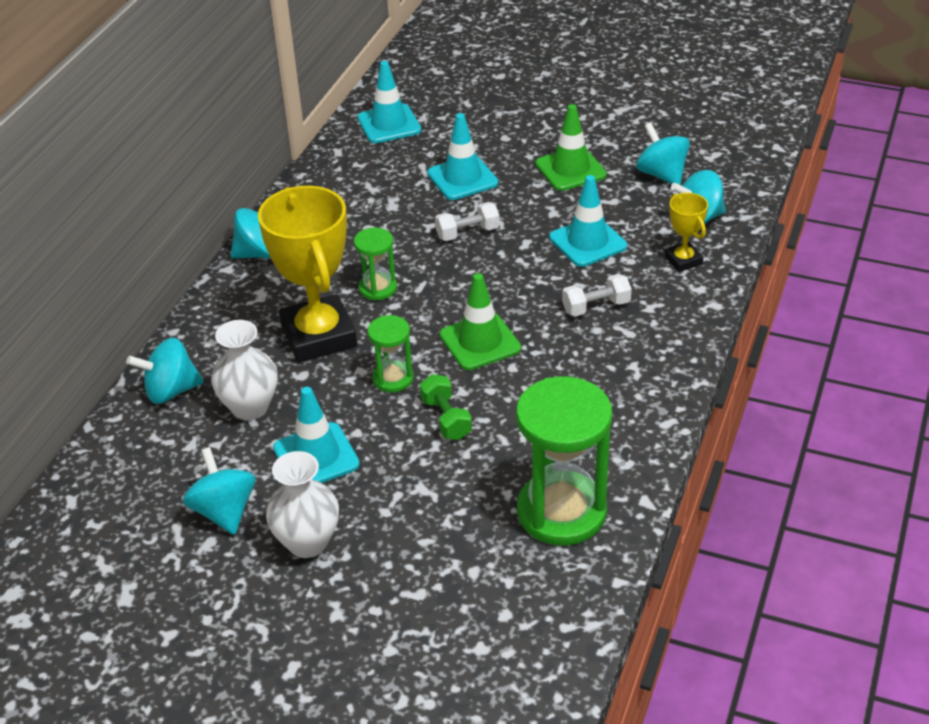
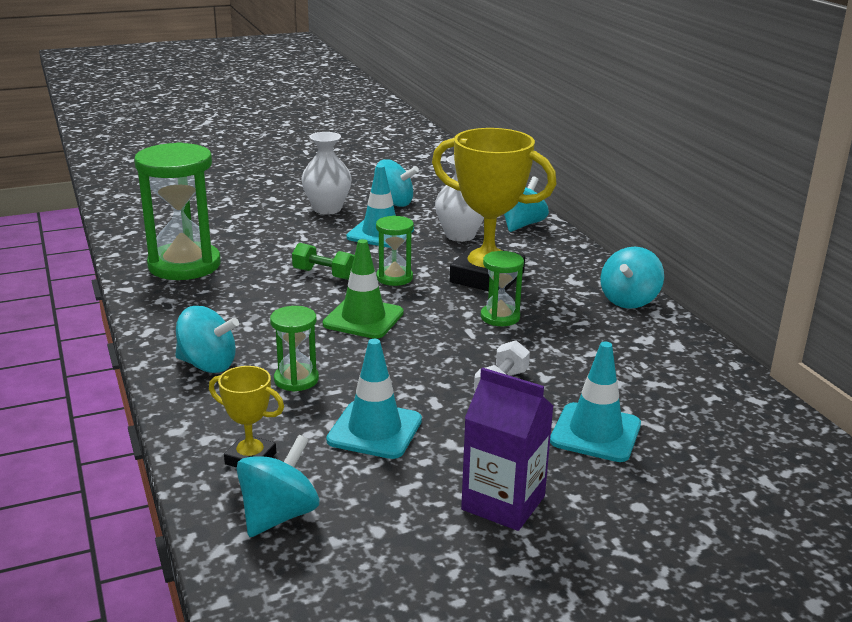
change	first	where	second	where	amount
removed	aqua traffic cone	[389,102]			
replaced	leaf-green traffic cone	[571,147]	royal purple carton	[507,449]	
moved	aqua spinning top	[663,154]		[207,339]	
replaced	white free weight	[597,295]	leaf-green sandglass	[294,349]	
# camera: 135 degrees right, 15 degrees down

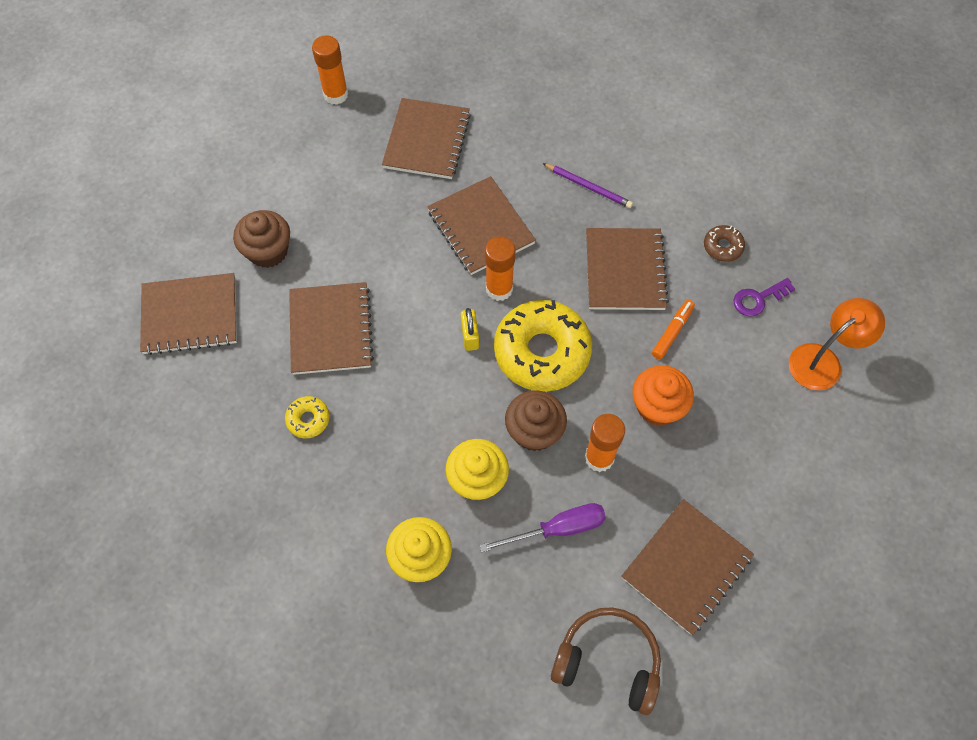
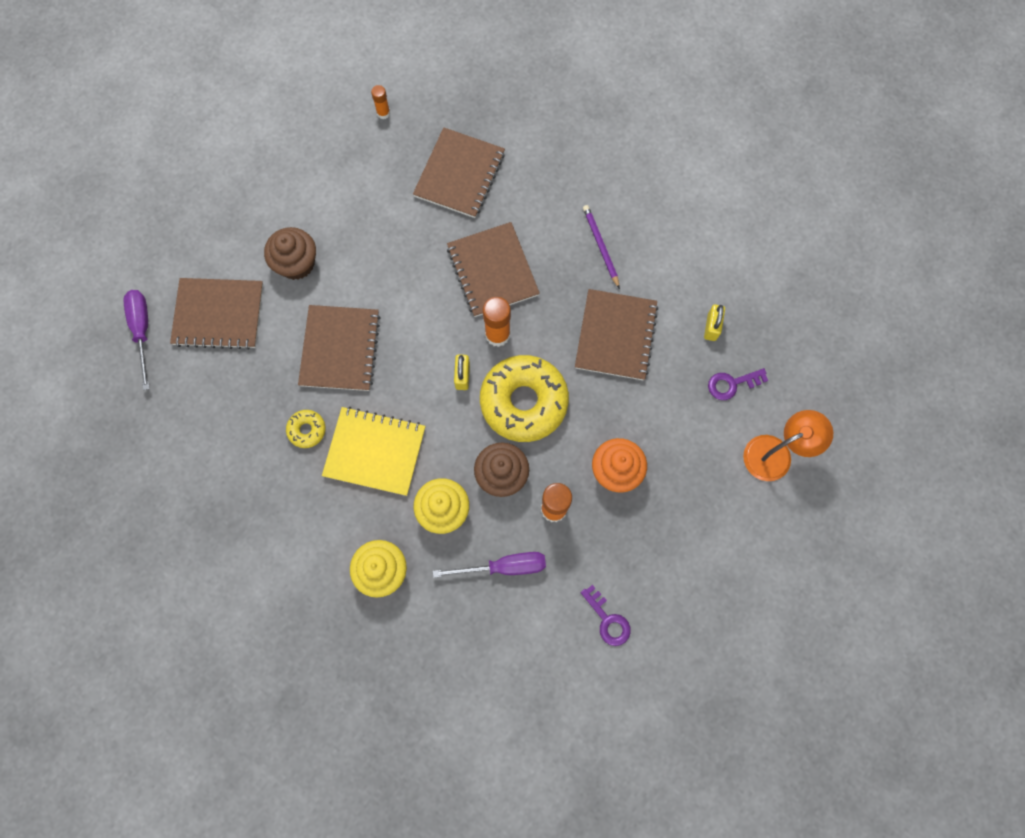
change	first	where	second	where	amount
resized	bright orange stick of glue	[330,70]		[380,102]	x0.57
turned	royal purple pencil	[588,185]		[601,247]	150 degrees counterclockwise
replaced	russet donut	[724,243]	golden lock	[714,323]	
removed	bright orange marker pen	[673,329]			
replaced	russet notepad	[687,567]	royal purple latchkey	[606,615]	
removed	russet headset	[606,661]			
added			royal purple screwdriver	[136,340]	
added			golden notepad	[373,451]	
# camera: 10 degrees right, 10 degrees up

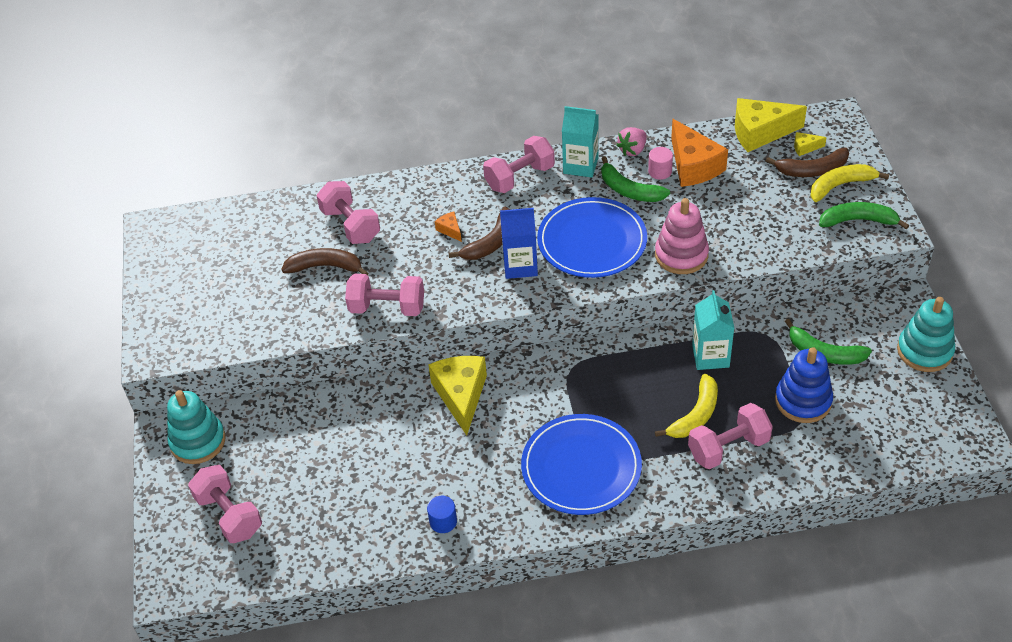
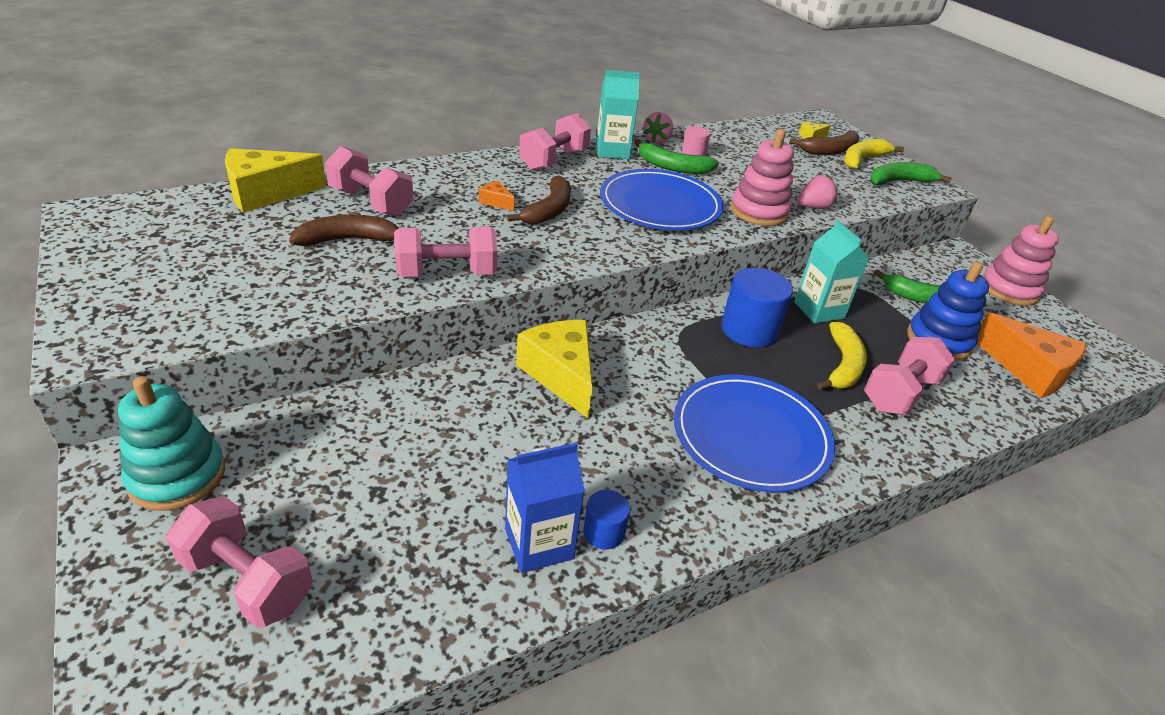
change	first	where	second	where	amount
moved	golden piece of cheese	[771,125]		[275,180]	
moved	bright orange piece of cheese	[699,153]		[1031,355]	
moved	cobalt carton	[519,243]		[545,508]	
recoloured	aqua stacking rings	[926,334]	rosy stacking rings	[1021,261]	
added			rosy berry	[817,192]	
added			cobalt solid cylinder	[757,308]	
# camera: 25 degrees left, 10 degrees down

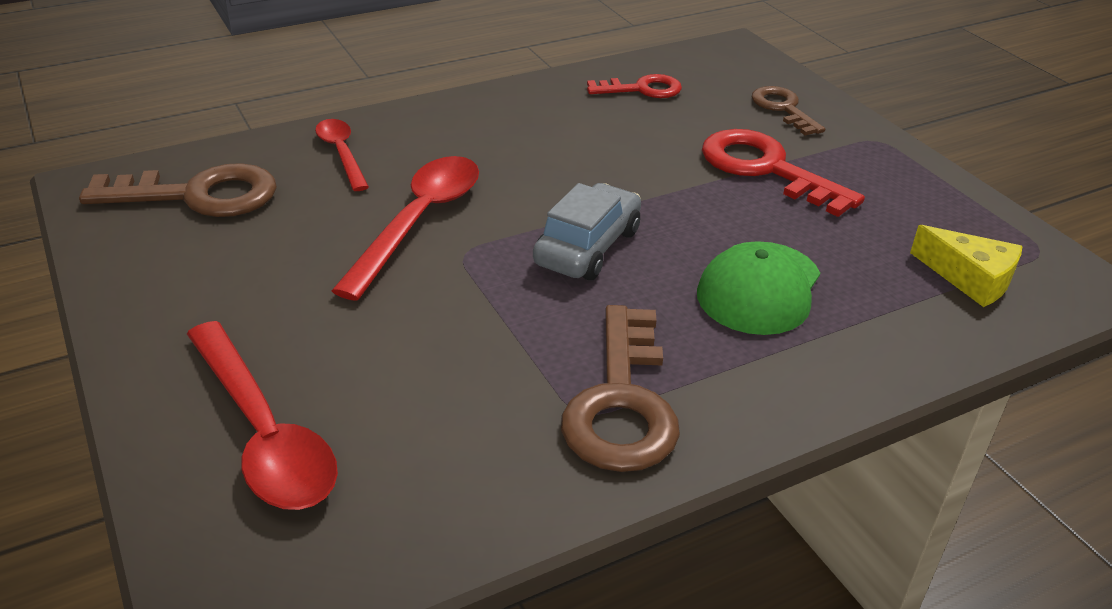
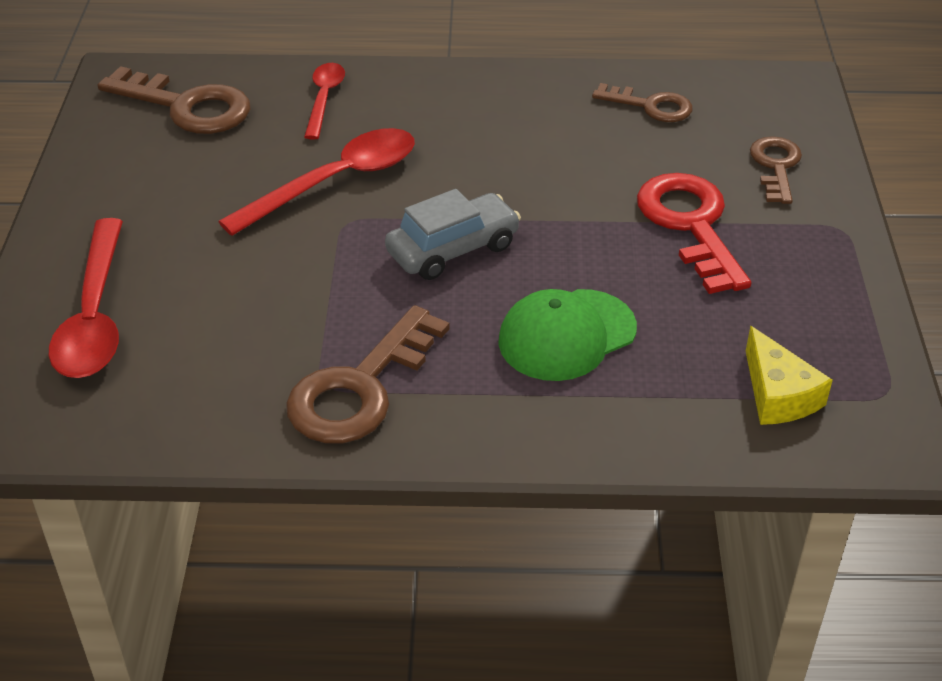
change	first	where	second	where	amount
recoloured	red latchkey	[634,86]	russet latchkey	[642,102]	
# camera: 30 degrees right, 5 degrees up

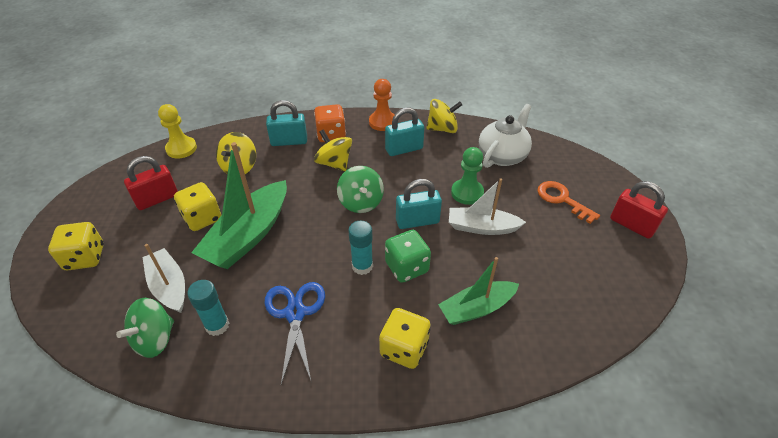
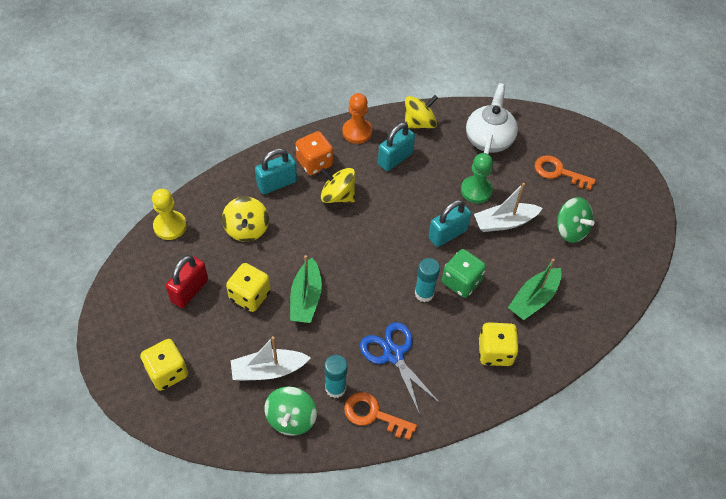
change	first	where	second	where	amount
resized	leaf-green sailboat	[239,205]		[306,289]	x0.63
moved	leaf-green spinning top	[360,189]		[576,220]	
removed	red lock	[639,210]			
turned	white sailboat	[163,278]		[271,358]	45 degrees counterclockwise
added			bright orange latchkey	[380,416]	
# camera: 25 degrees left, 10 degrees up

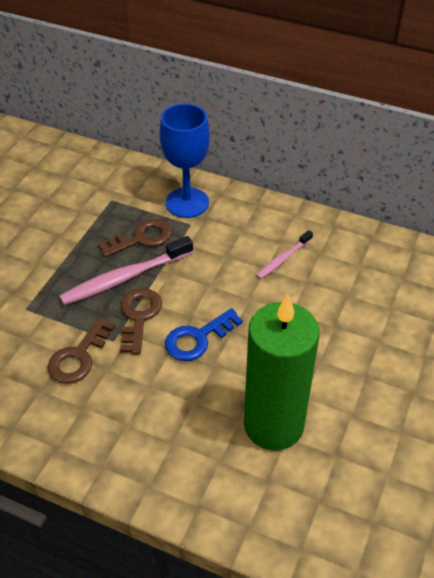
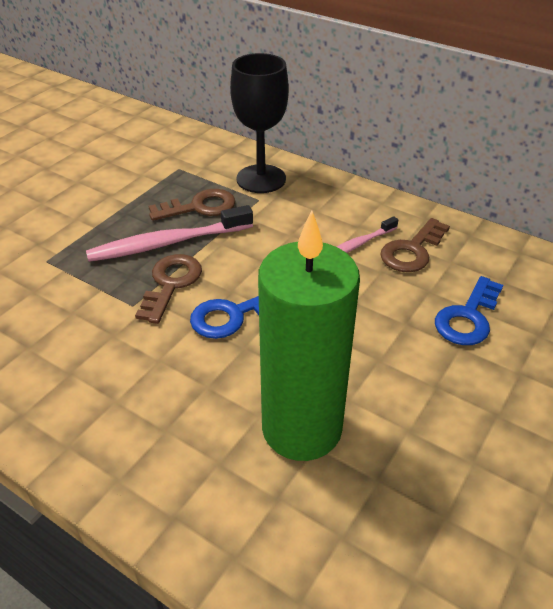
change	first	where	second	where	amount
recoloured	cobalt chalice	[185,161]	black chalice	[259,123]	
moved	russet latchkey	[81,350]		[415,245]	
added			cobalt latchkey	[469,310]	
# camera: 10 degrees right, 5 degrees down

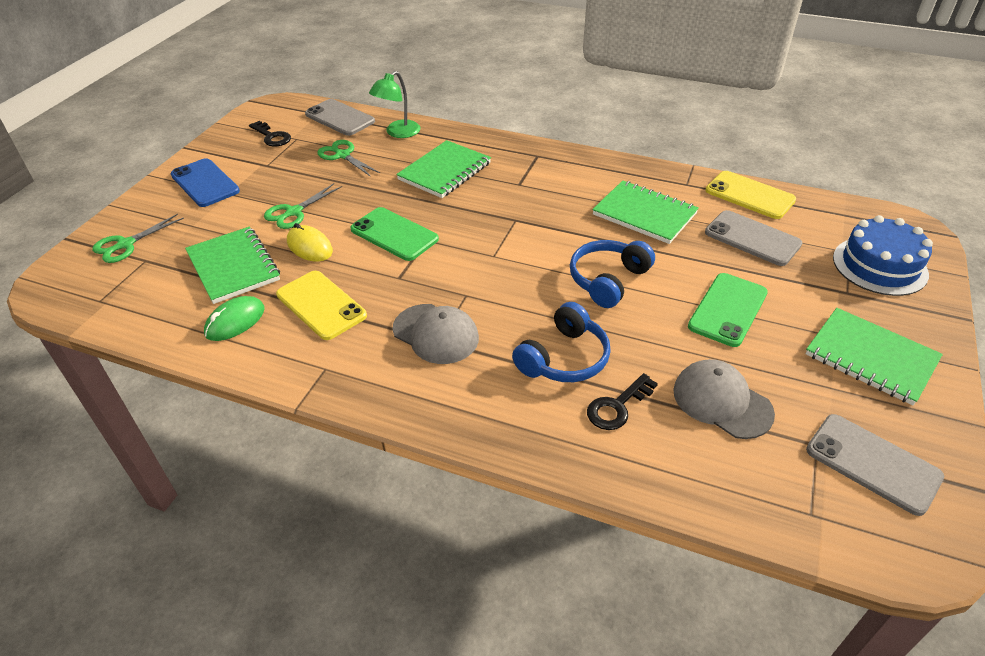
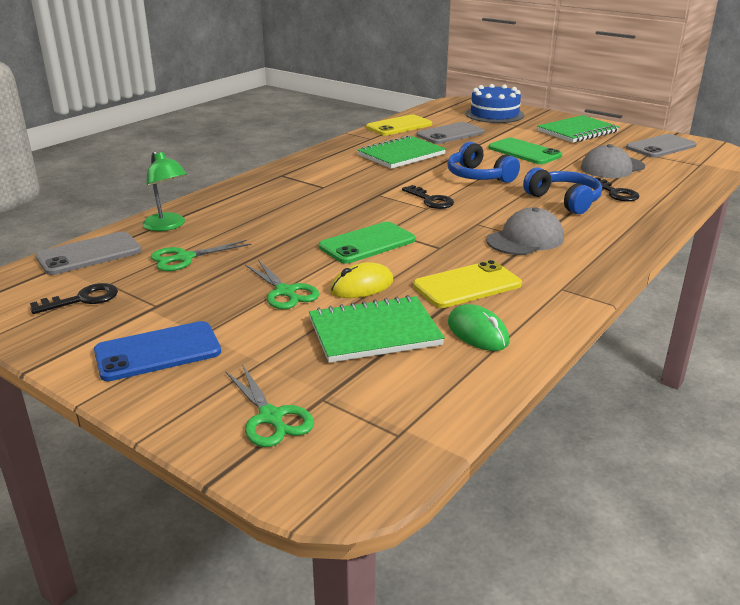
change	first	where	second	where	amount
removed	leaf-green notepad	[443,169]			
added			black latchkey	[428,197]	
# camera: 75 degrees left, 15 degrees down

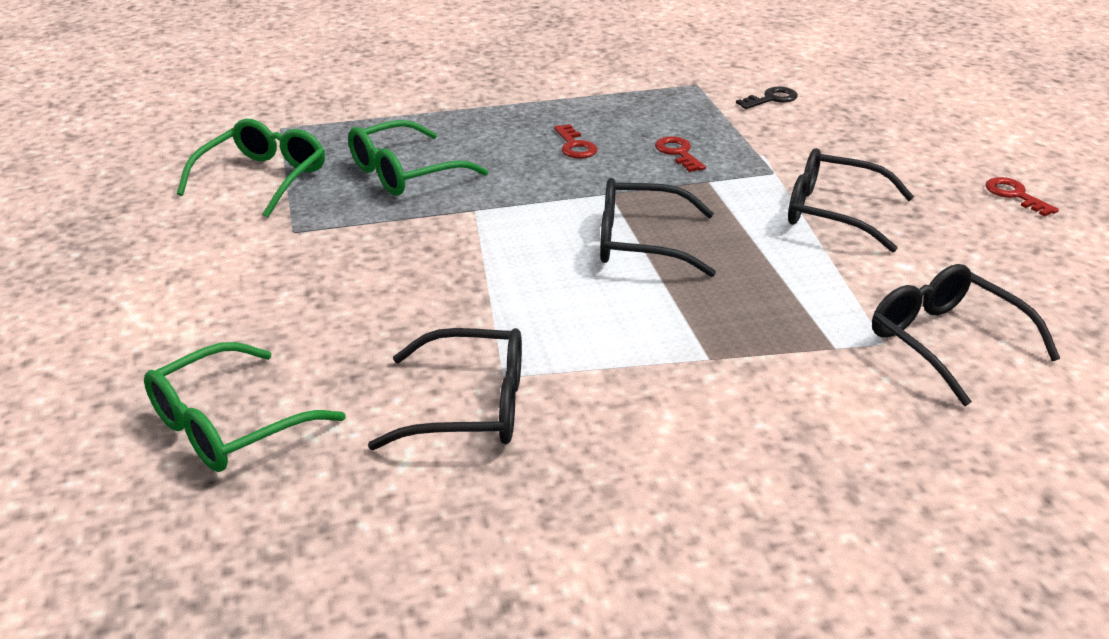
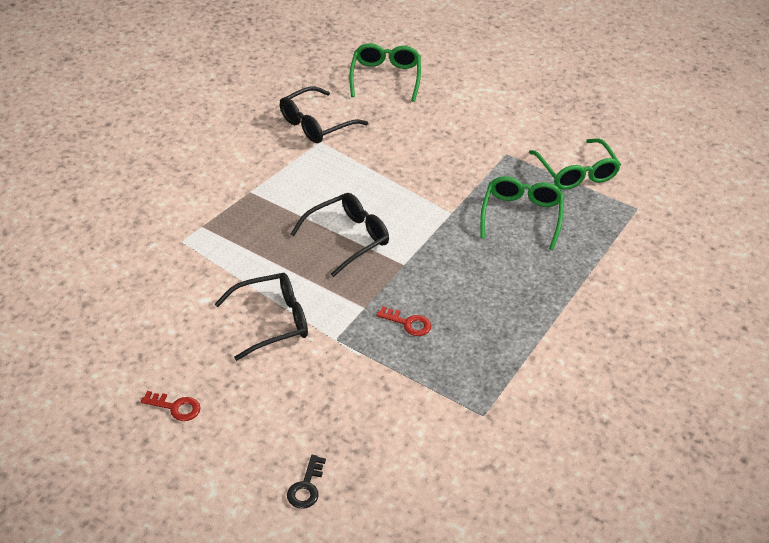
change	first	where	second	where	amount
moved	black latchkey	[767,97]		[306,482]	
removed	red latchkey	[575,141]			
removed	black eyeglasses	[966,335]			
# camera: 135 degrees right, 10 degrees up

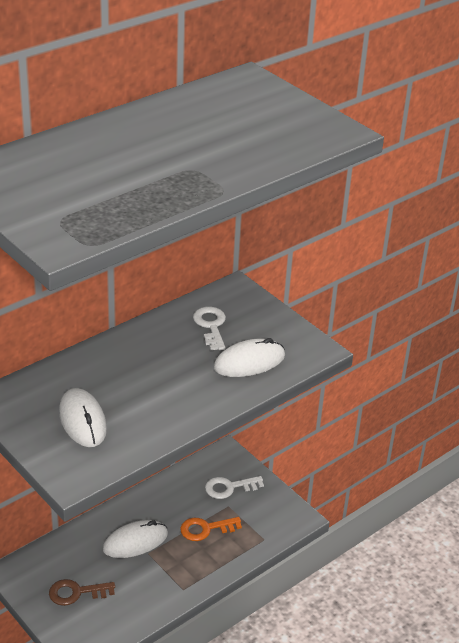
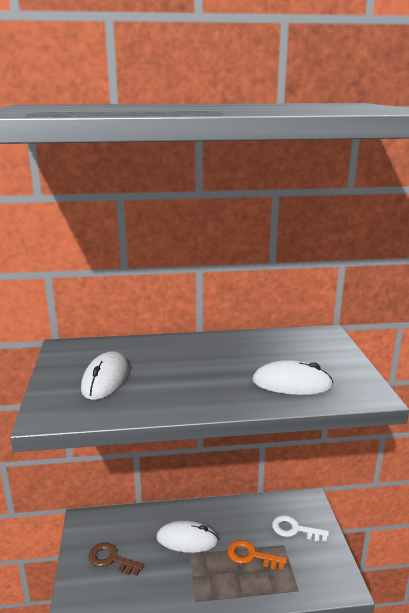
change	first	where	second	where	amount
removed	white latchkey	[209,328]			
# camera: 35 degrees right, 15 degrees down

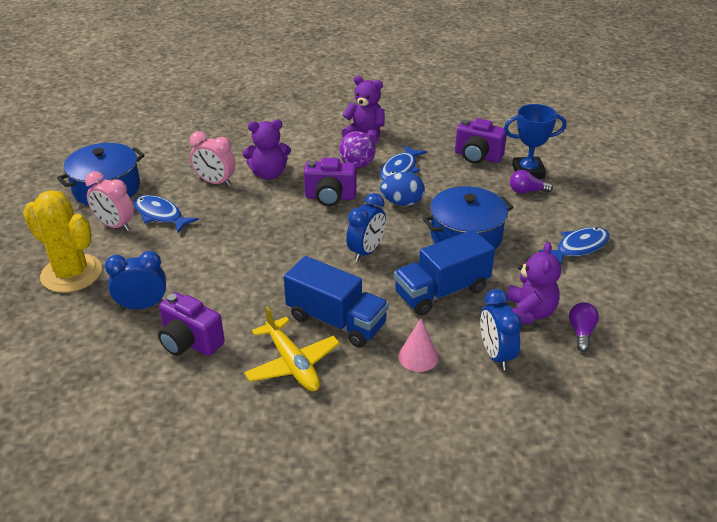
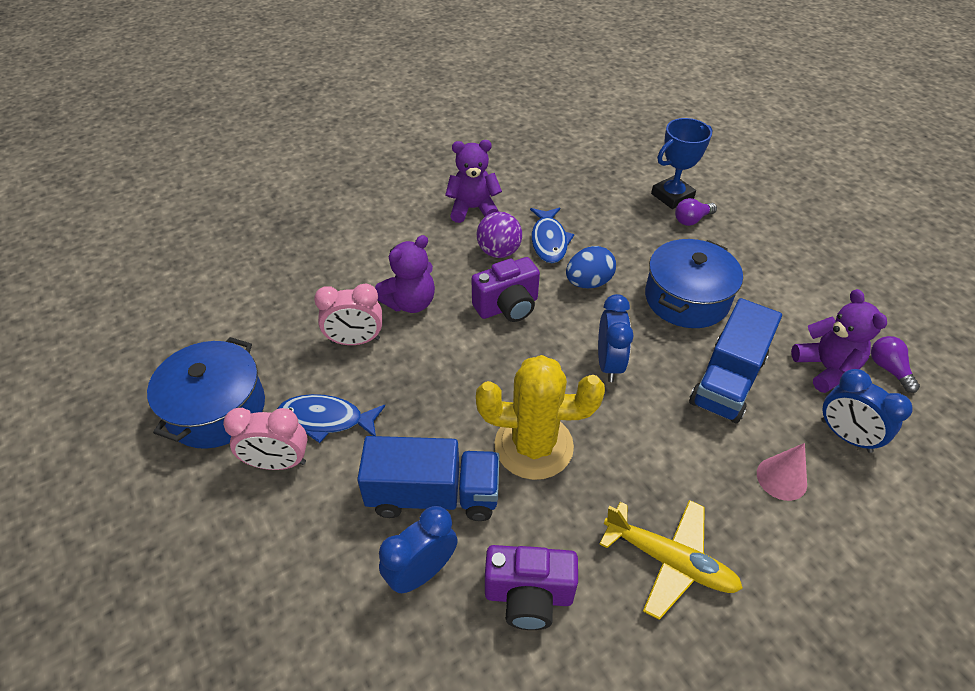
change	first	where	second	where	amount
removed	royal purple compact camera	[481,141]			
moved	golden cactus	[62,241]		[540,417]	
removed	cobalt fish figure	[574,245]			
moved	cobalt lorry	[336,302]		[428,478]	
# camera: 30 degrees left, 10 degrees up

